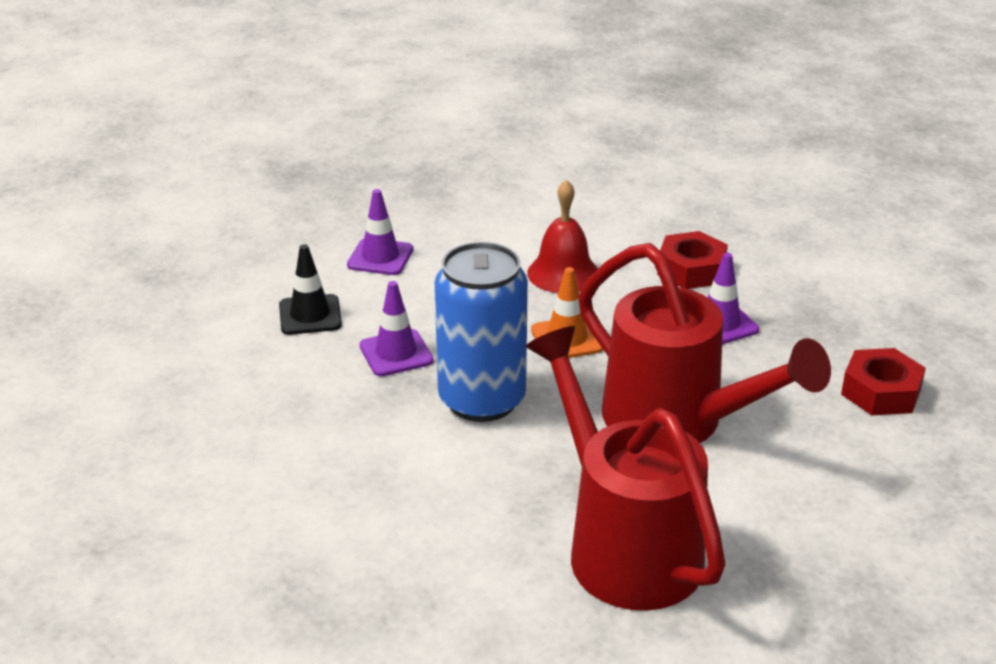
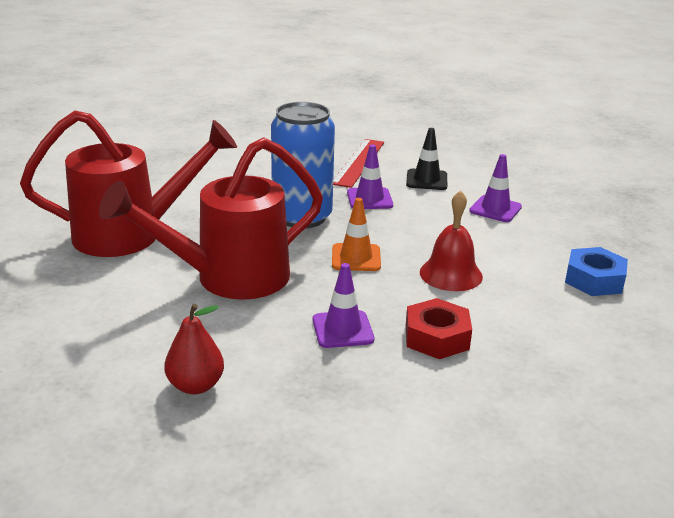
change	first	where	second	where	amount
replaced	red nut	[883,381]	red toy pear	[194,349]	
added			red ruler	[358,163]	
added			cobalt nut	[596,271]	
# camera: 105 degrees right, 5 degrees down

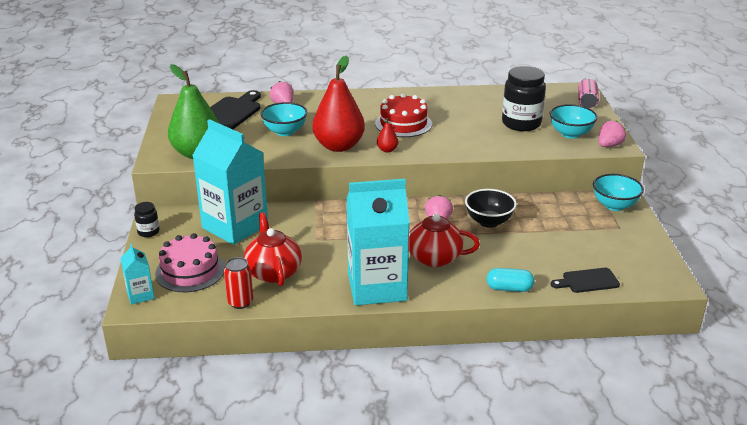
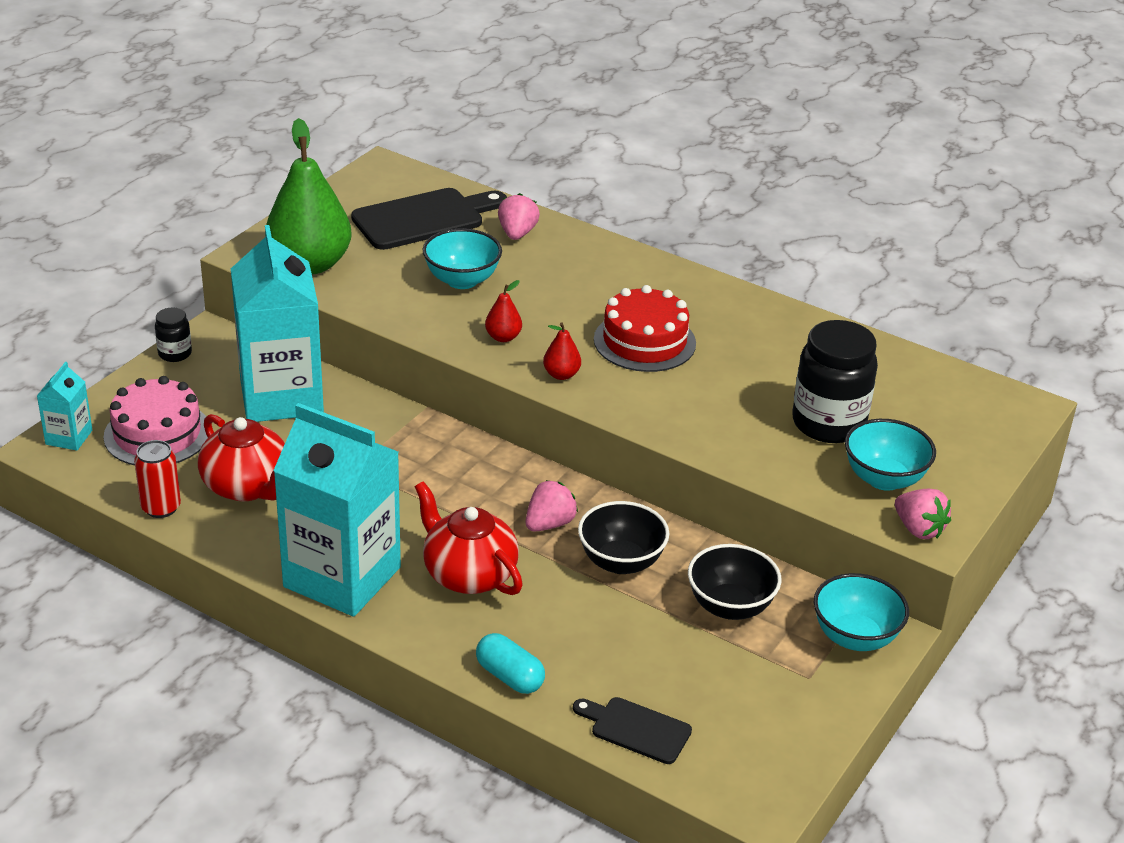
change	first	where	second	where	amount
resized	red toy pear	[338,104]		[503,311]	x0.42
removed	rosy tin	[588,93]			
turned	rosy berry	[612,133]		[923,514]	60 degrees clockwise
turned	red teapot	[273,249]		[241,457]	120 degrees clockwise
added			black serving bowl	[735,582]	
# camera: 35 degrees right, 5 degrees up

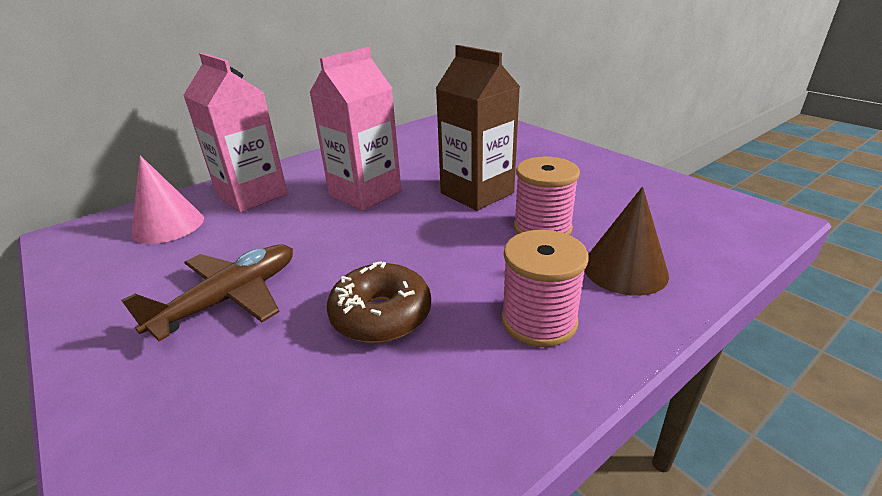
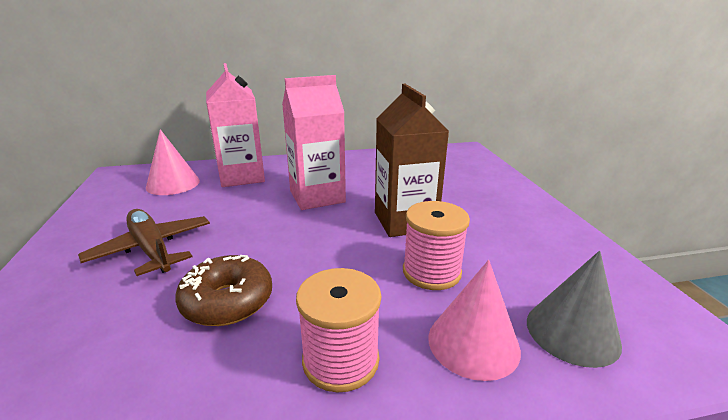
change	first	where	second	where	amount
recoloured	russet cone	[626,241]	rosy cone	[474,320]	
turned	russet plane	[207,292]		[144,242]	105 degrees counterclockwise
added			grey cone	[574,309]	
# camera: 25 degrees right, 5 degrees down

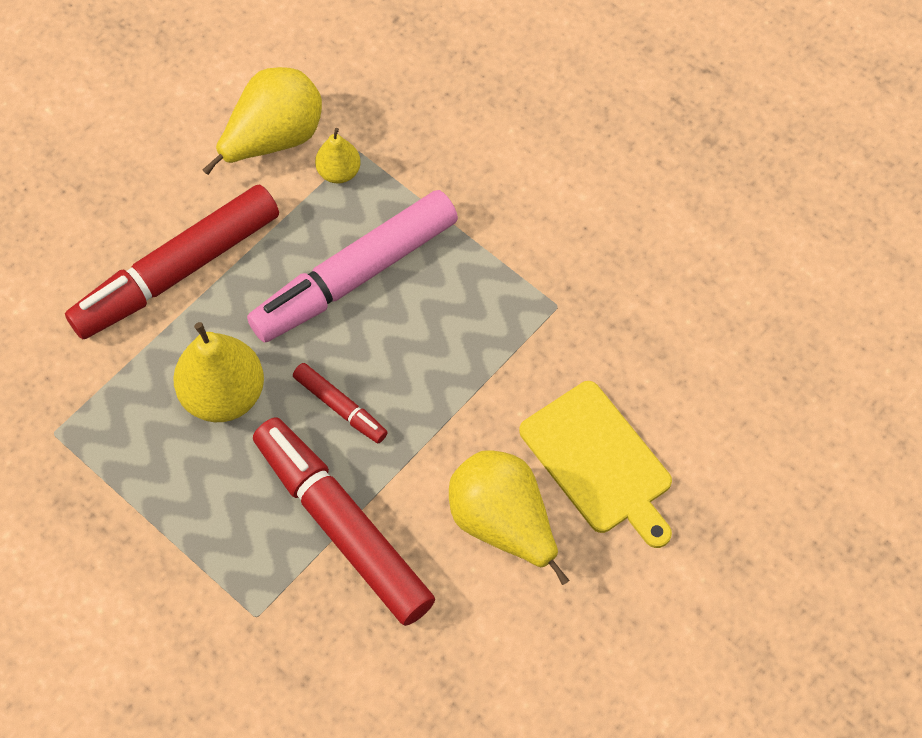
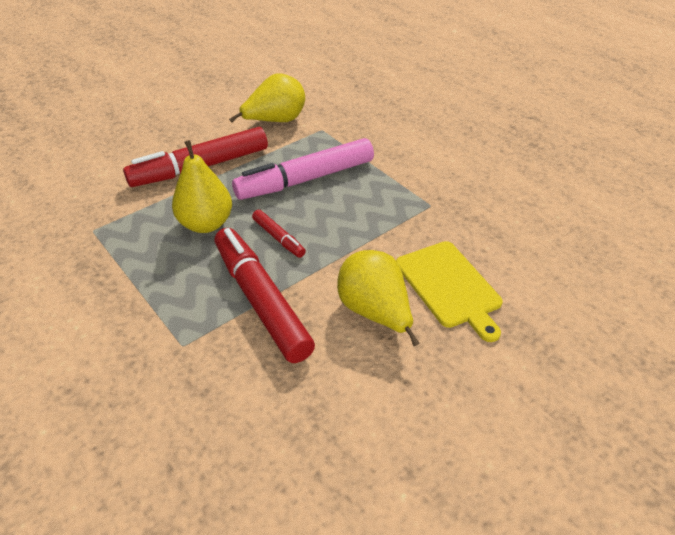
change	first	where	second	where	amount
removed	golden toy pear	[338,156]			
# camera: 10 degrees right, 20 degrees down

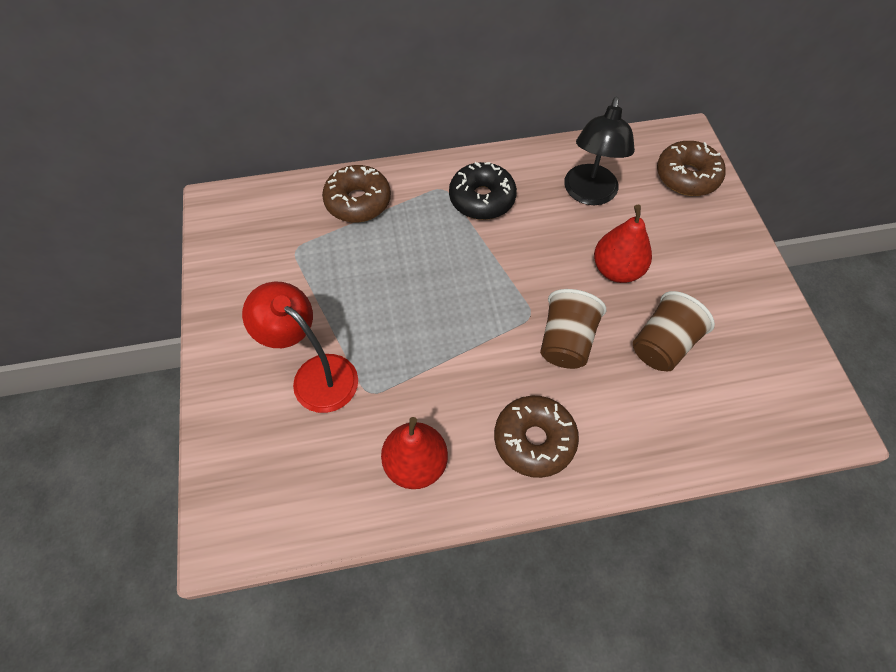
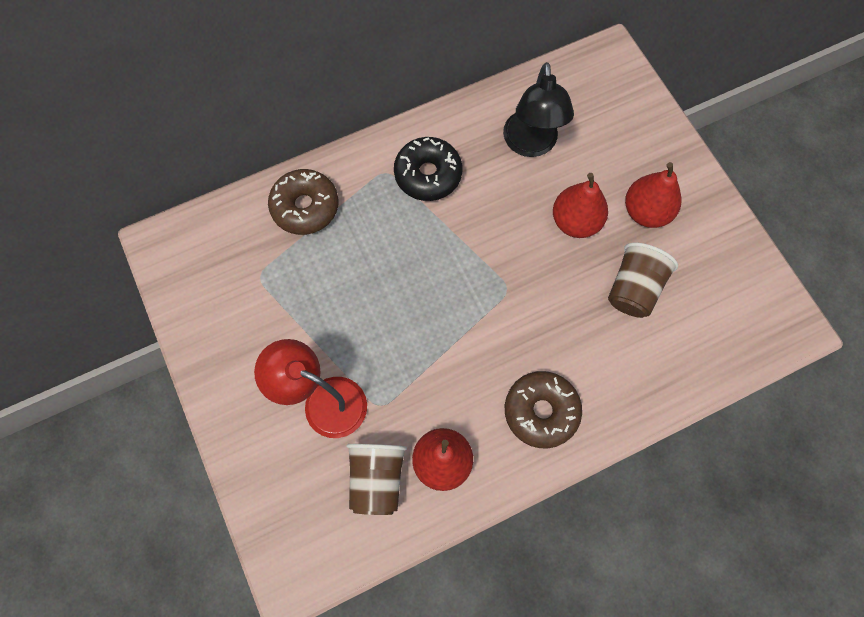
change	first	where	second	where	amount
removed	russet donut	[691,168]			
moved	russet beaker	[573,329]		[376,479]	
added			red toy pear	[653,195]	
# camera: 15 degrees left, 10 degrees up

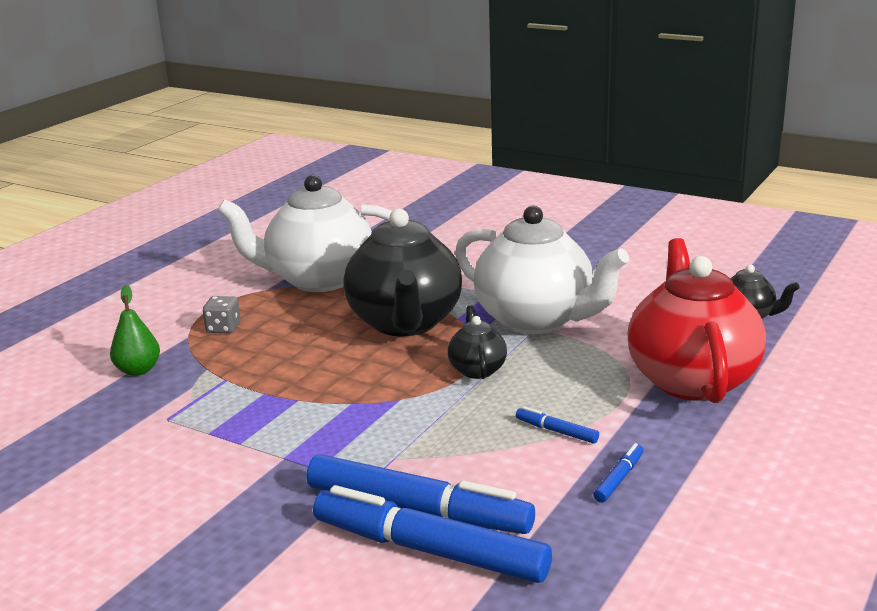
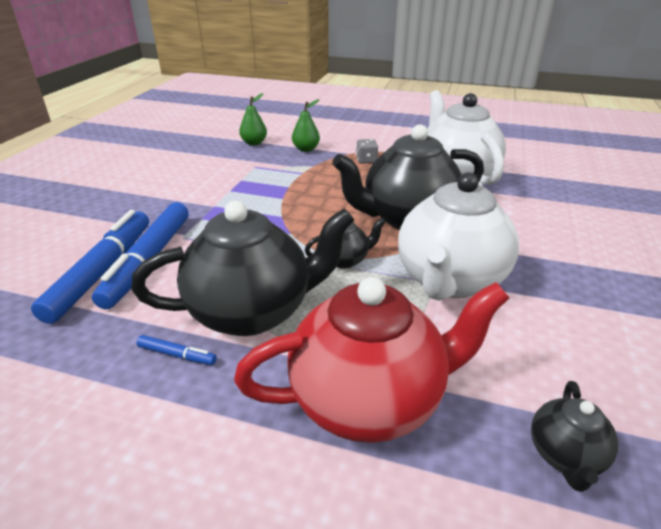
change	first	where	second	where	amount
replaced	cobalt marker pen	[557,425]	black teapot	[242,268]	
added			leaf-green toy pear	[253,119]	
# camera: 75 degrees right, 10 degrees up

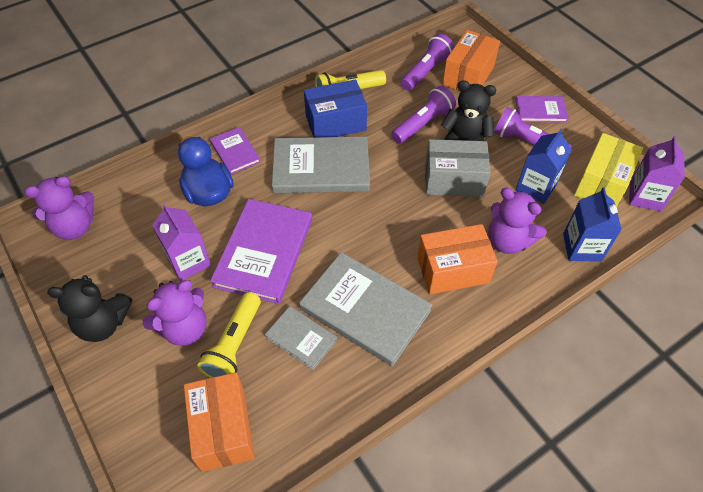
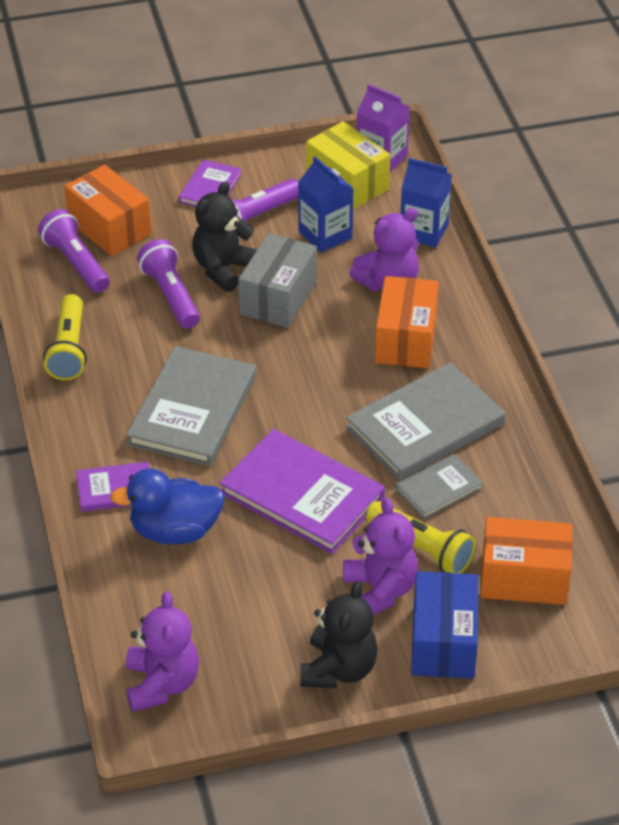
change	first	where	second	where	amount
moved	cobalt package	[335,108]		[444,625]	
removed	royal purple carton	[181,242]			
# camera: 70 degrees left, 10 degrees down

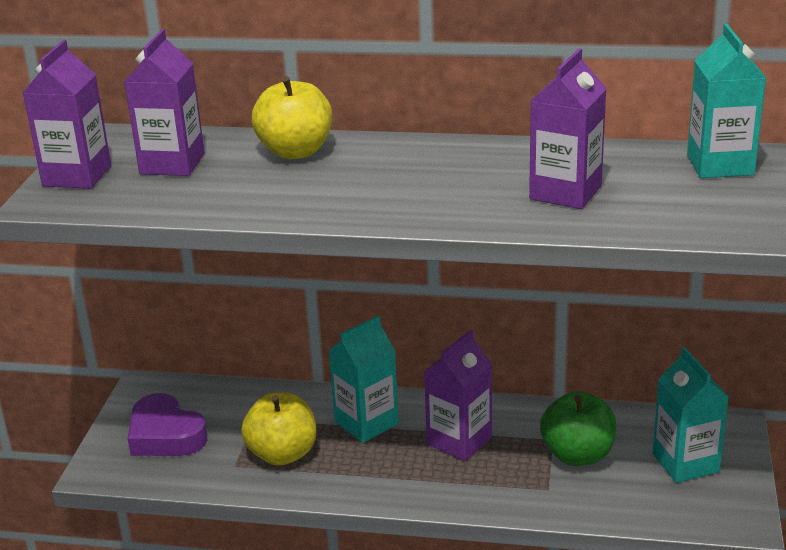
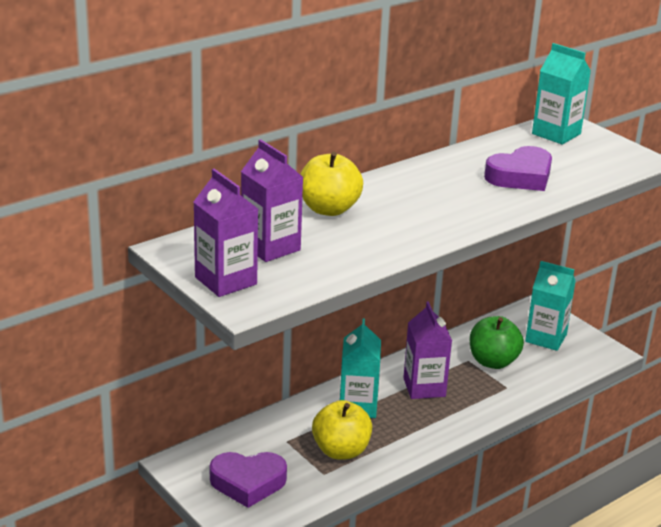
change	first	where	second	where	amount
replaced	royal purple carton	[568,128]	royal purple love heart	[518,168]	
# camera: 50 degrees left, 0 degrees up

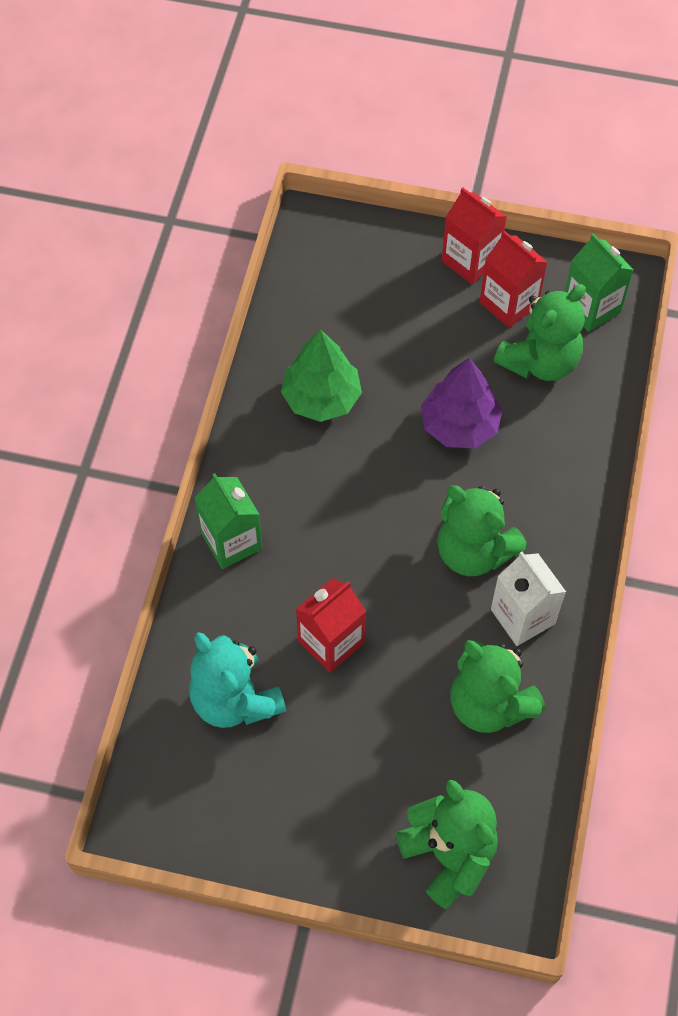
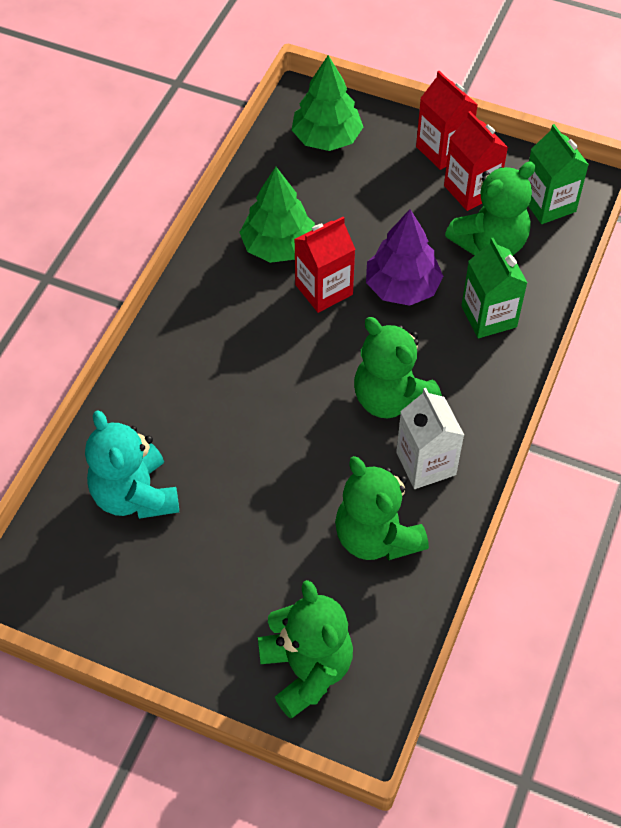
change	first	where	second	where	amount
moved	leaf-green carton	[229,521]		[494,288]	
moved	red carton	[331,625]		[324,265]	
added			leaf-green tree	[327,103]	
# camera: 10 degrees right, 5 degrees down

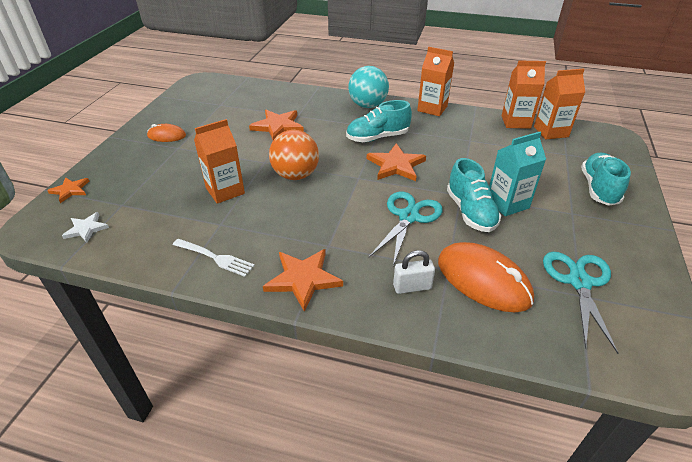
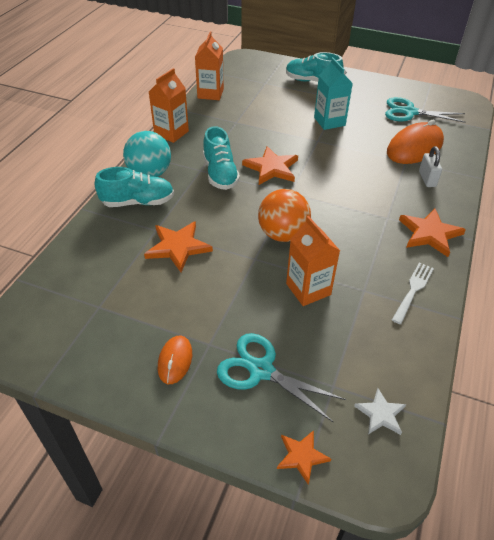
change	first	where	second	where	amount
removed	bright orange carton	[559,104]			
moved	aqua shoe	[474,195]		[134,187]	
moved	aqua shears	[406,229]		[281,377]	
# camera: 85 degrees left, 5 degrees up

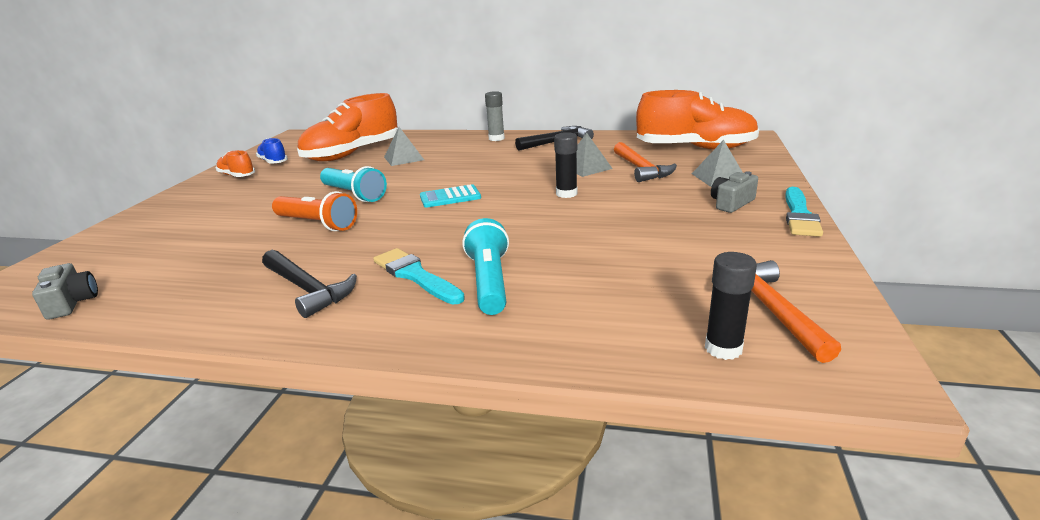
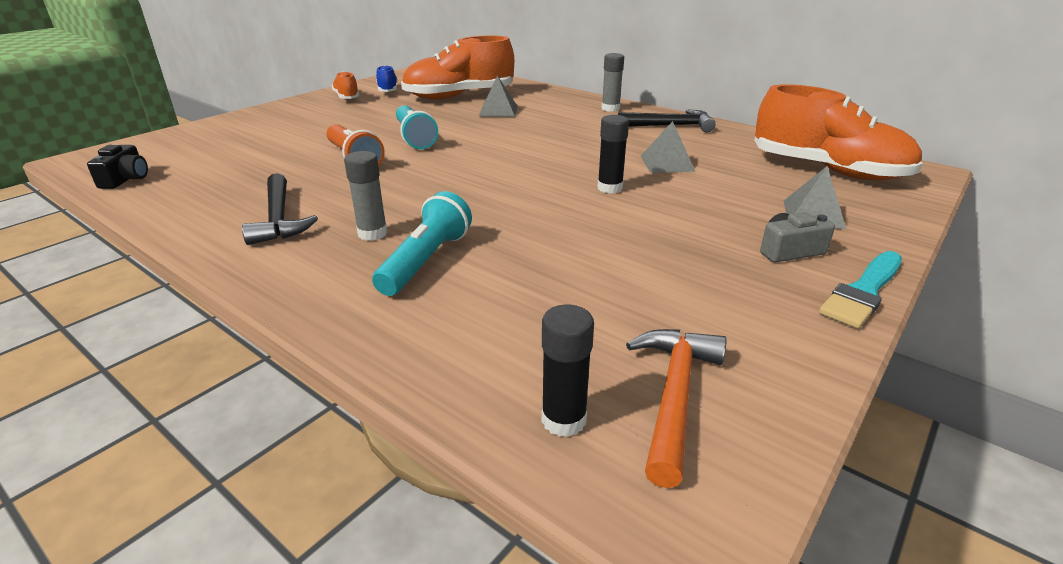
change	first	where	second	where	amount
removed	bright orange claw hammer	[645,162]			
removed	aqua adding machine	[450,196]			
replaced	aqua brush	[419,276]	grey stick of glue	[366,196]	
recoloured	grey compact camera	[65,291]	black compact camera	[117,167]	
# camera: 25 degrees right, 5 degrees up

